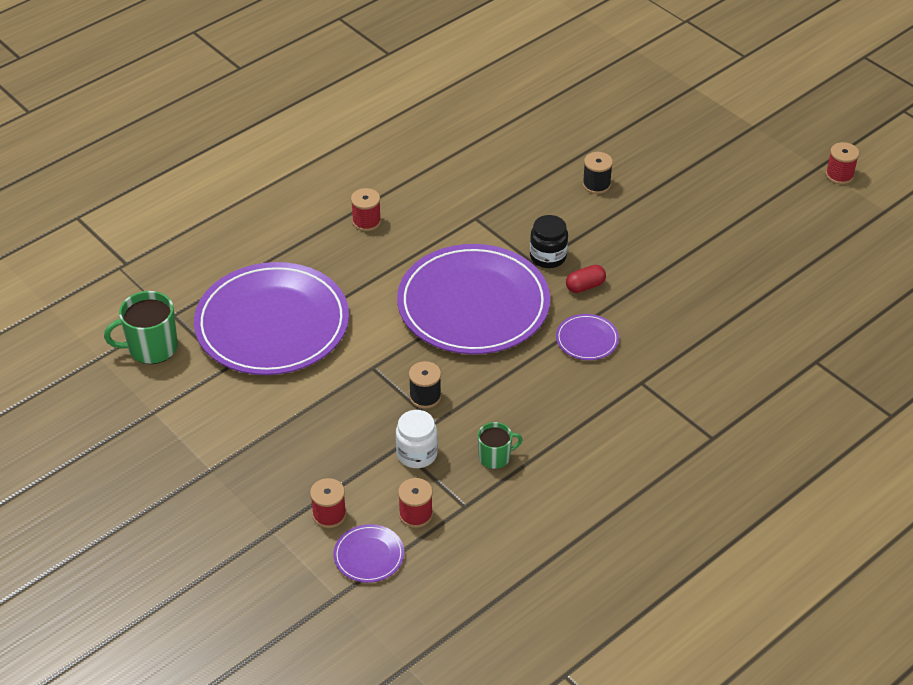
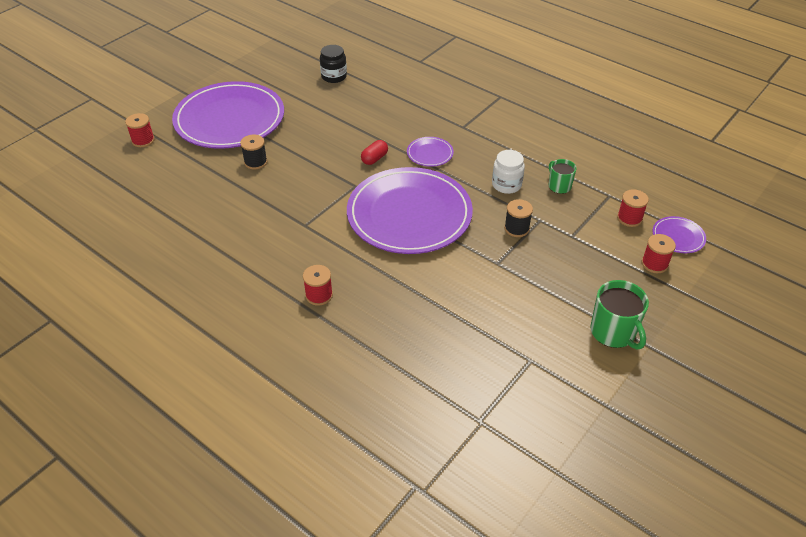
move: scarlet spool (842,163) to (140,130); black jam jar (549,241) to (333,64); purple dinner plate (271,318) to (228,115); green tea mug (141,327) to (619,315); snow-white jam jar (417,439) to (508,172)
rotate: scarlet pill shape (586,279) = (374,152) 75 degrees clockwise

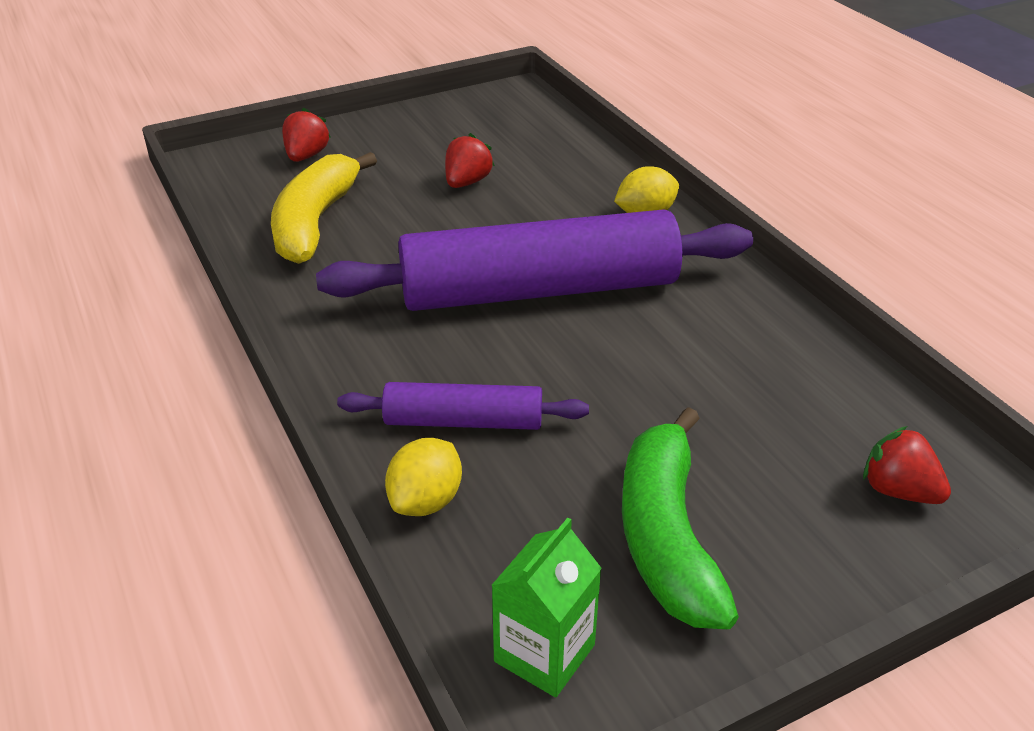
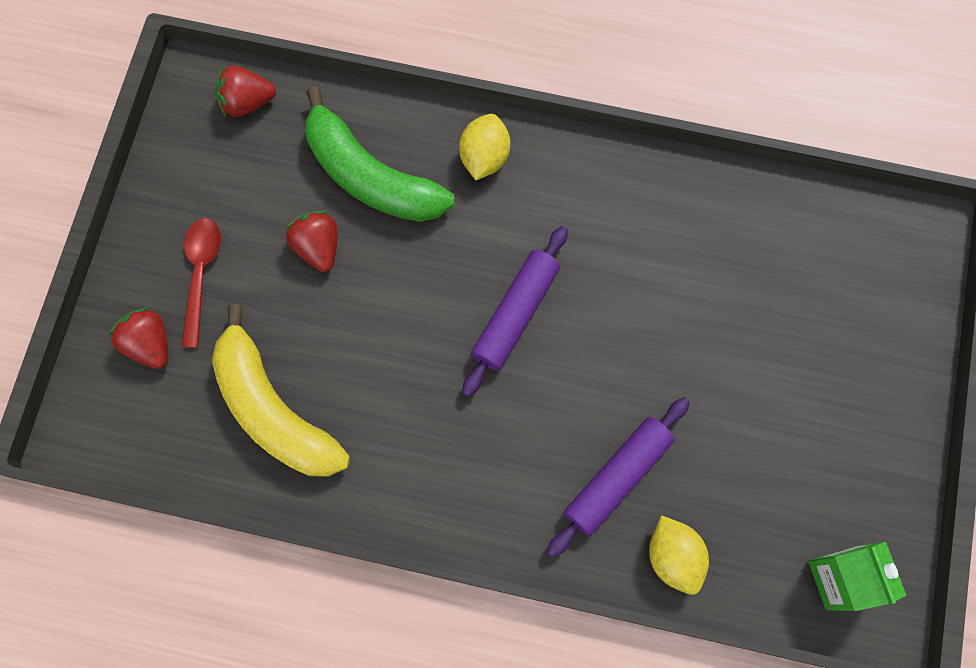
insert: scarlet spoon (201,283)
move: green toy banana (680,518) to (380,154); scarlet berry (907,465) to (245,91)
resize: purple dough roller (534,260) = (515,311) x0.49

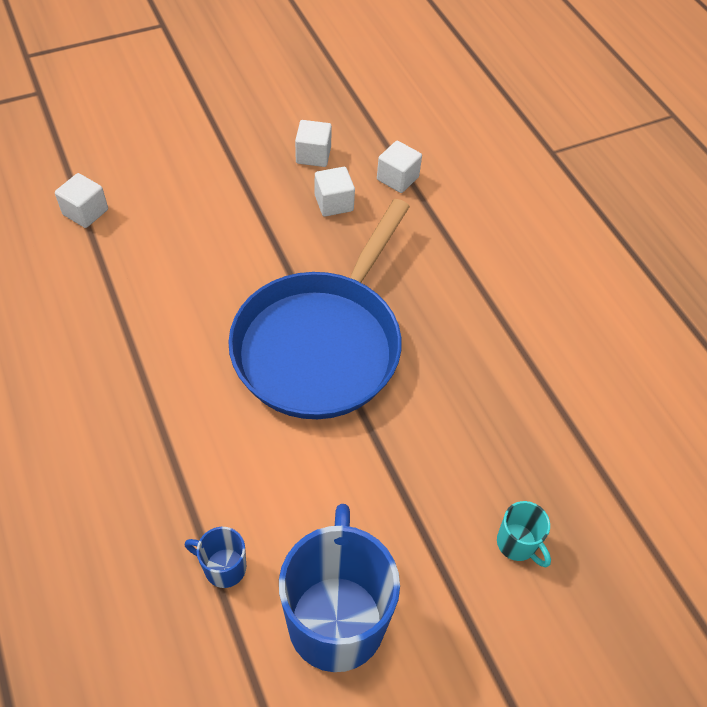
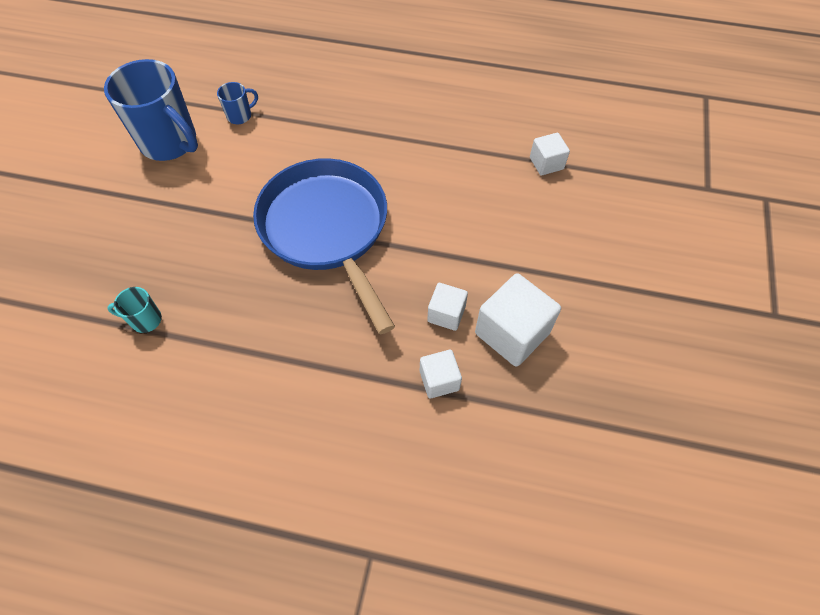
move: turquoise tea mug (524,534) to (134,310)
resize: snow-white block (313,143) = (518,320) x1.76

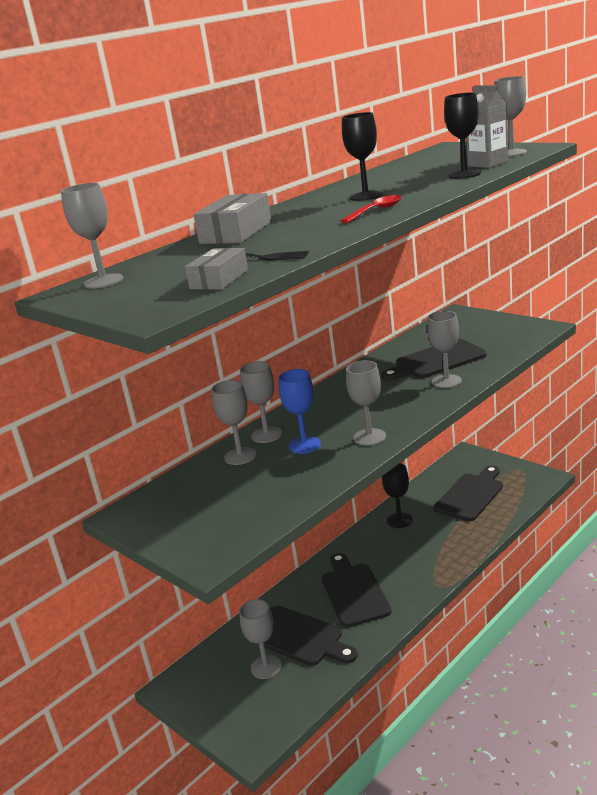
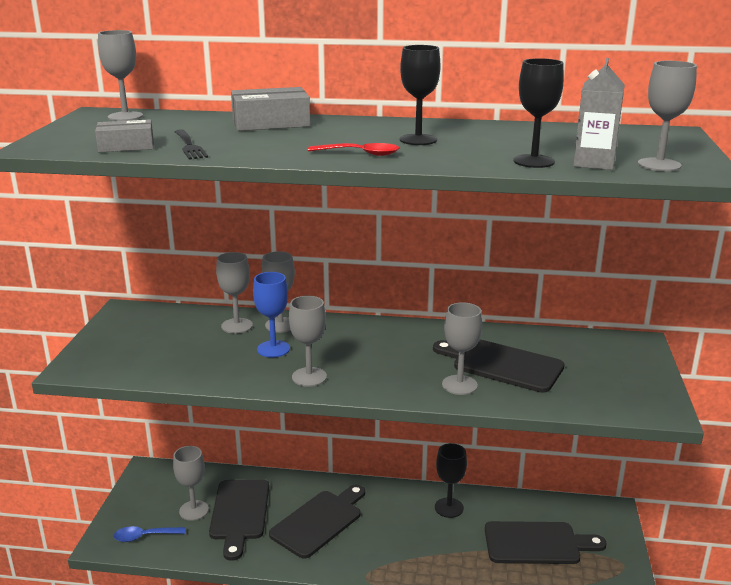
insert: cobalt spoon (149,534)

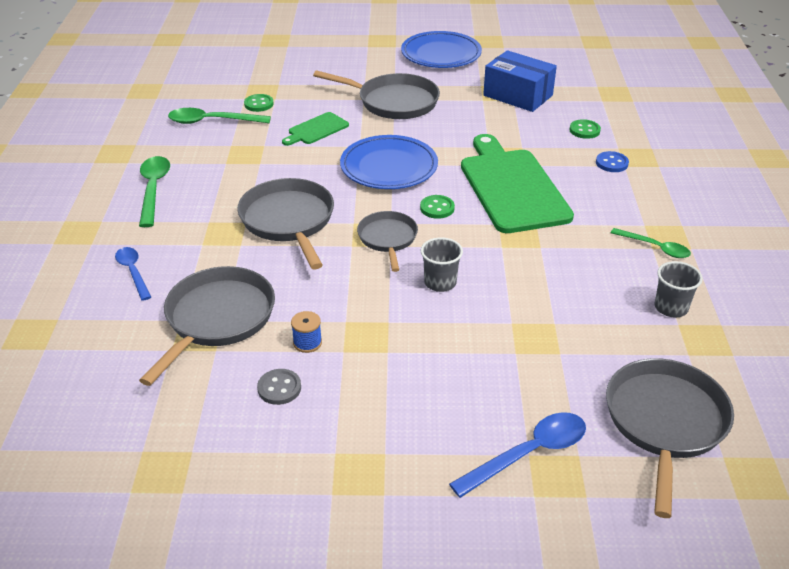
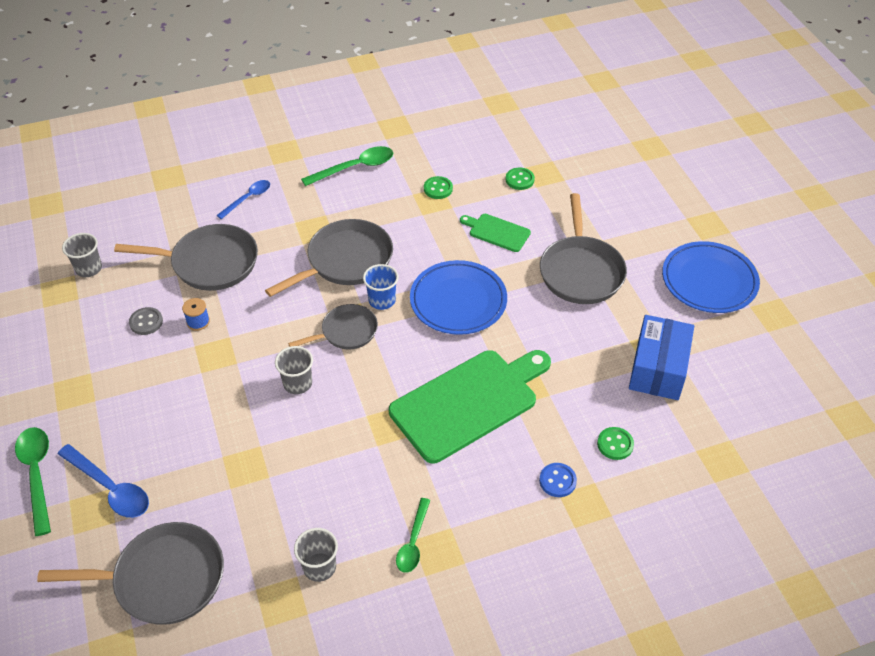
insert: ash-grey beaker (82,255); cobalt beaker (380,287)
move: green spoon (219,116) to (33,481); green sewing button (437,207) to (438,187)

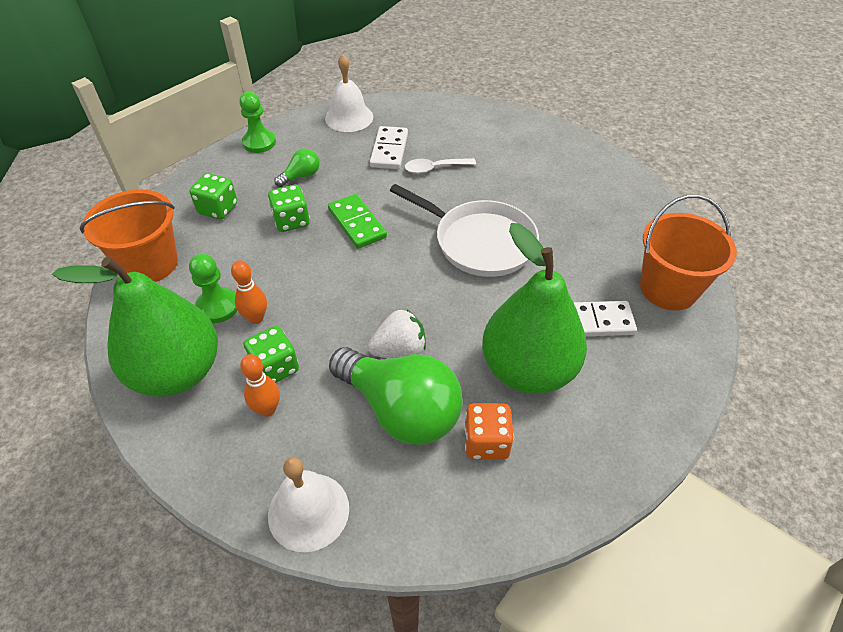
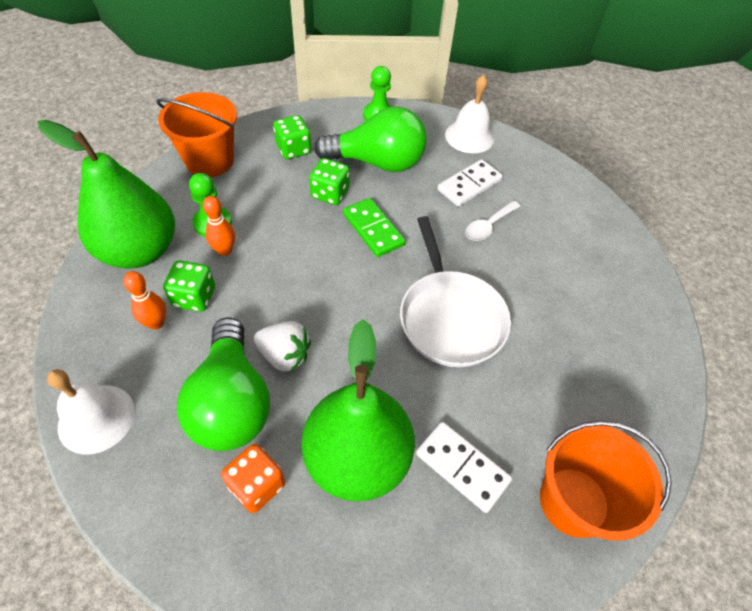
rotate: snow-white spoon (440,166) = (492,221) 75 degrees counterclockwise; green domino piece (357,221) = (374,227) 45 degrees counterclockwise
resize: green bulb (296,167) = (370,139) x2.24

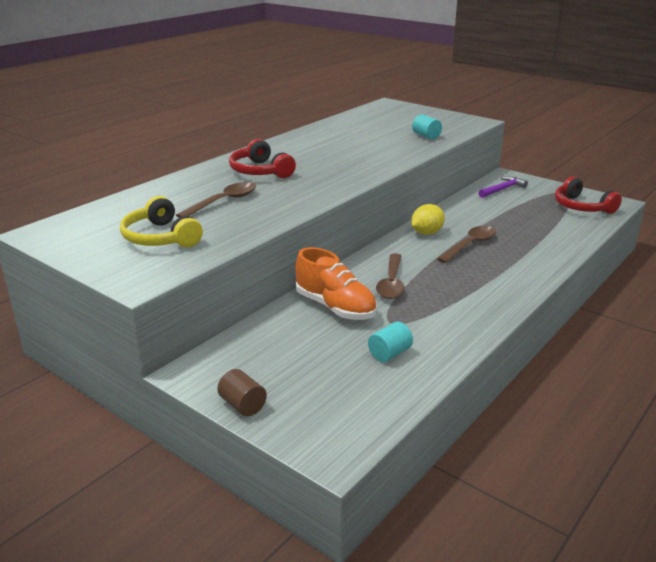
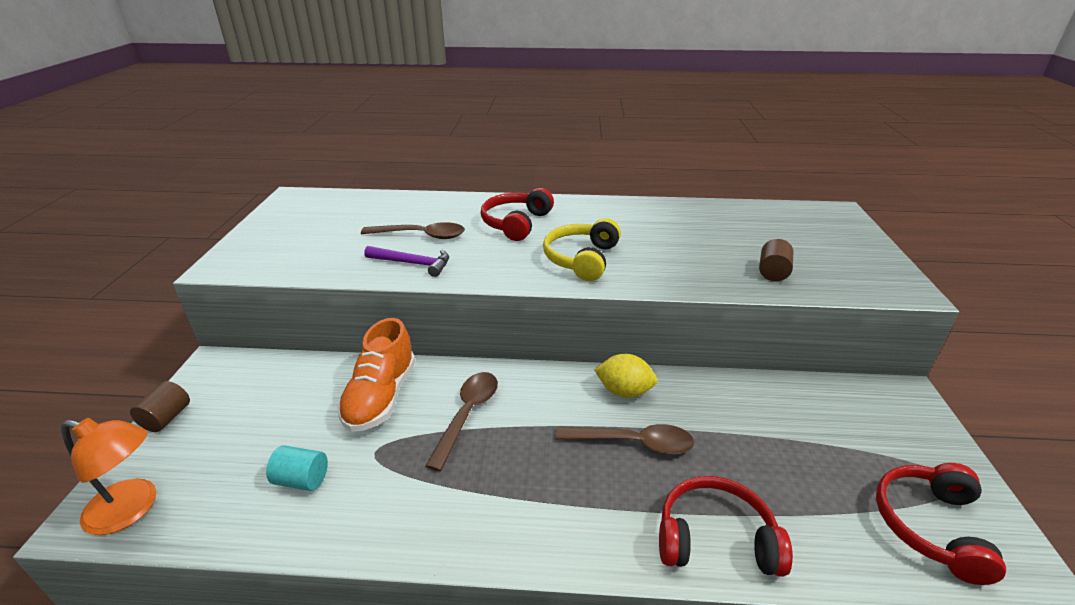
insert: orange-coloured lamp (108,476); scarlet headphones (726,526)
move: purple carpenter's hammer (503,187) to (406,261); bright yellow headphones (161,222) to (582,249)
recolor: turquoise solid cylinder (427,127) to dark brown solid cylinder (776,260)
rotate: dark brown spoon (390,276) = (462,421) 135 degrees clockwise

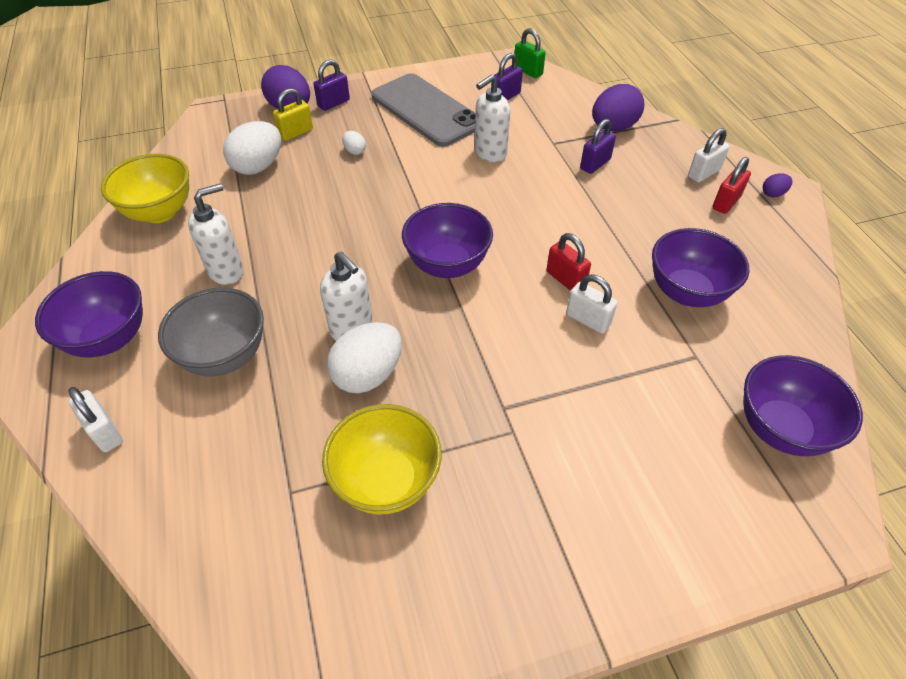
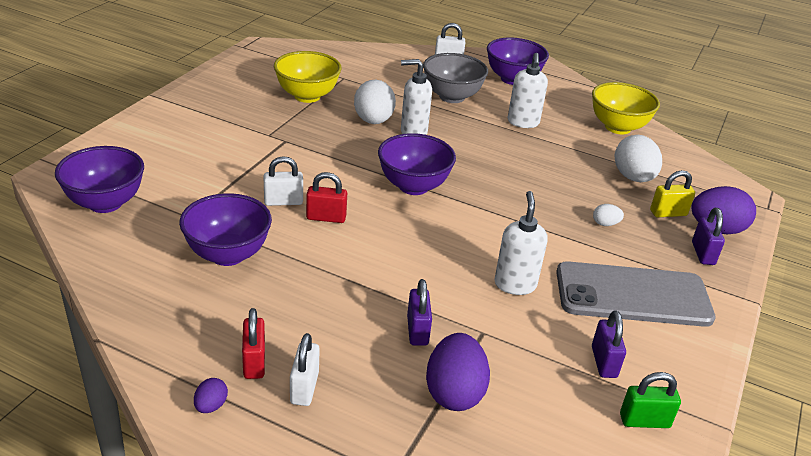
rotate: bright yellow small lock (293,114) = (672,193) 75 degrees clockwise

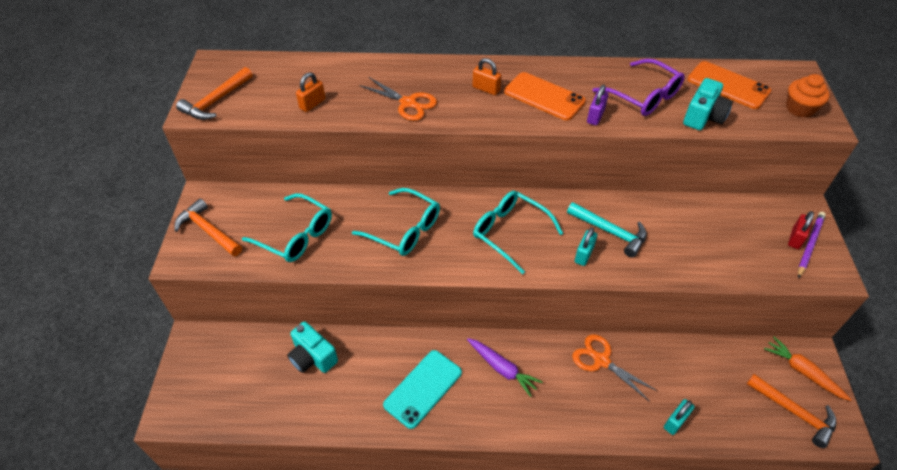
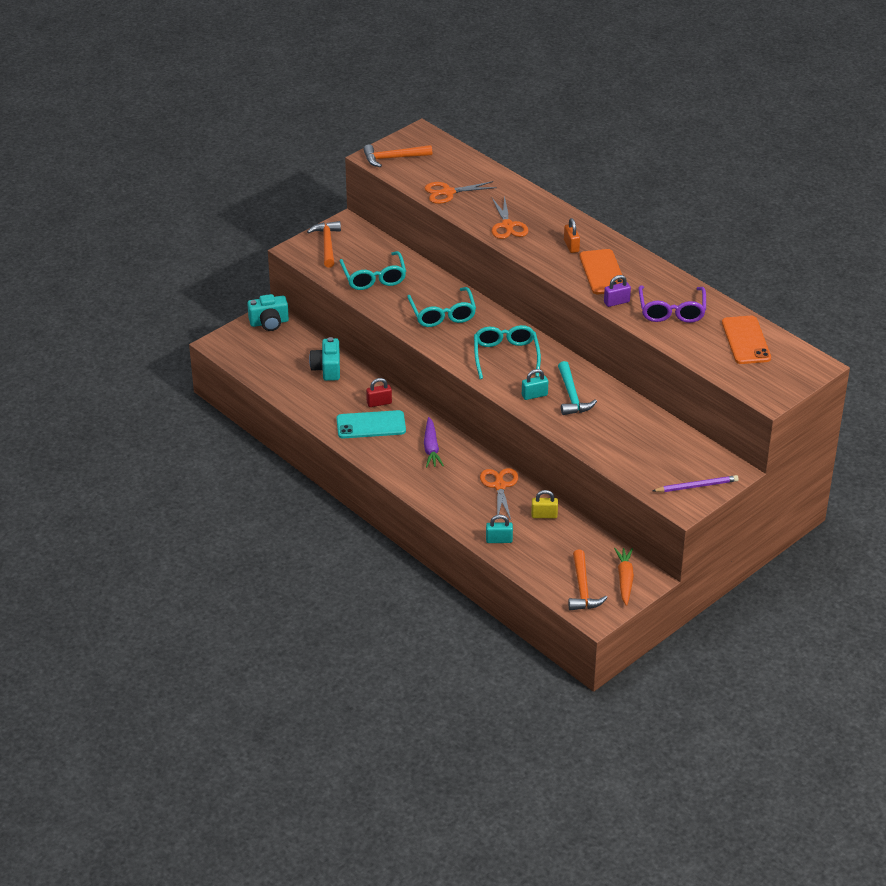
delete: orange-coloured muffin (808,96)
insert: bright yellow small lock (544,504)
move: turquoise compact camera (708,104) to (268,312); scarlet small lock (801,230) to (379,392)
replace: orange-coloured small lock (310,92) to orange-coloured scissors (461,192)

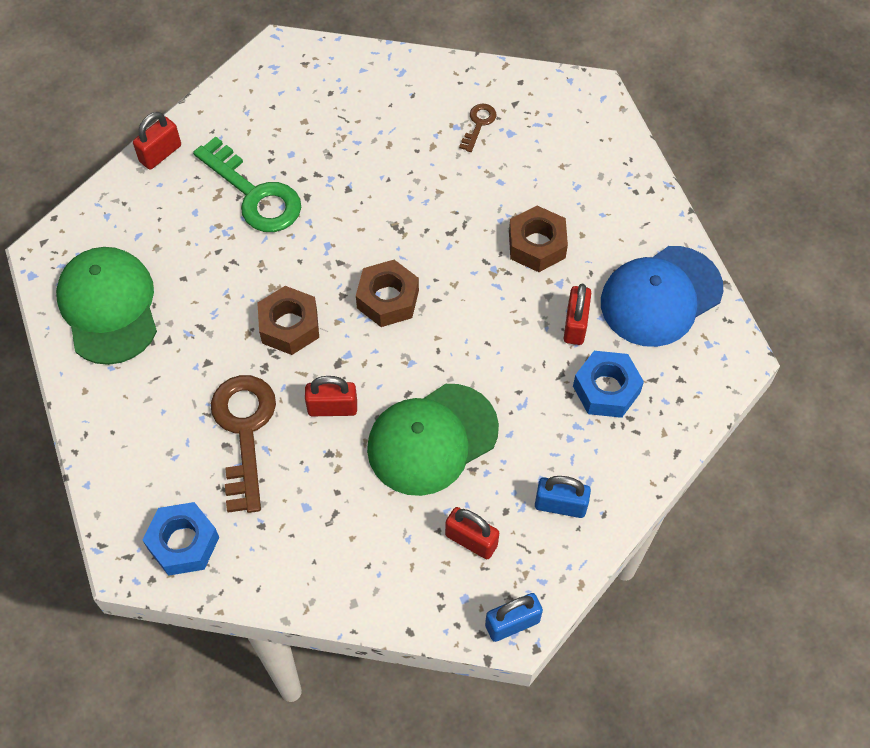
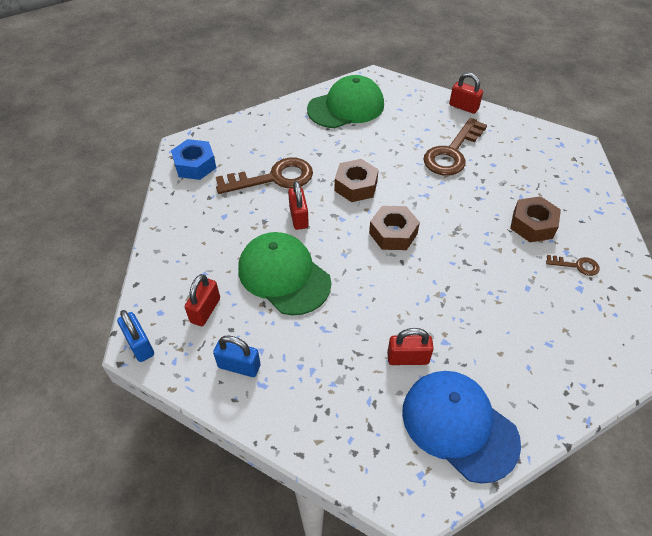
delete: cobalt nut (608,384)
move: dark brown nut (538,239) to (535,219)
recolor: green door key (247,184) to dark brown door key (455,147)
rotate: cobalt small lock (563,497) = (237,356) 75 degrees counterclockwise

